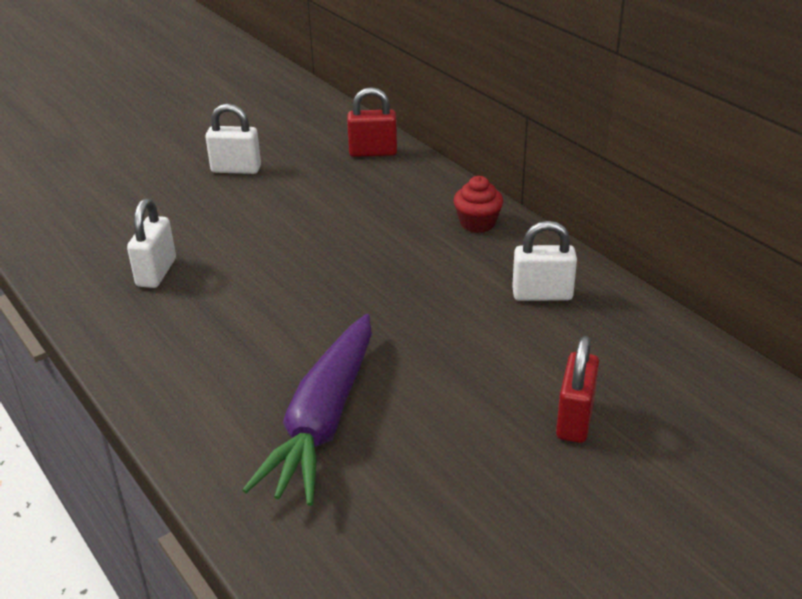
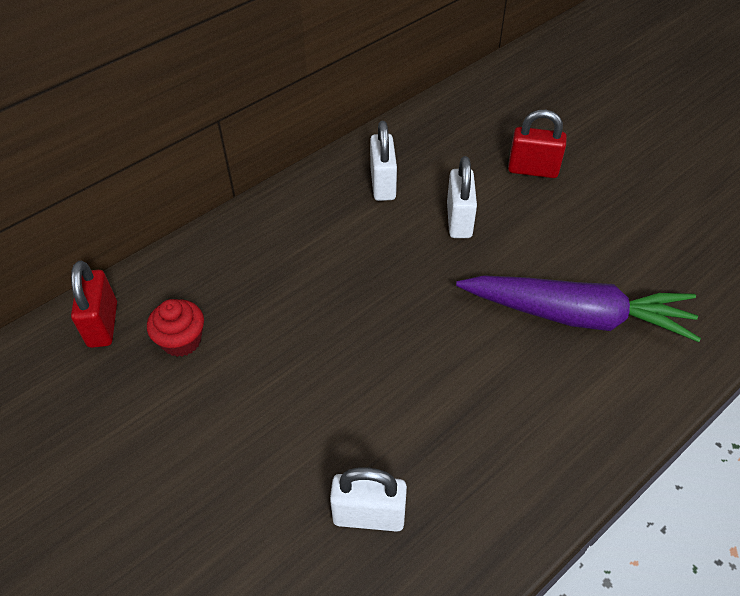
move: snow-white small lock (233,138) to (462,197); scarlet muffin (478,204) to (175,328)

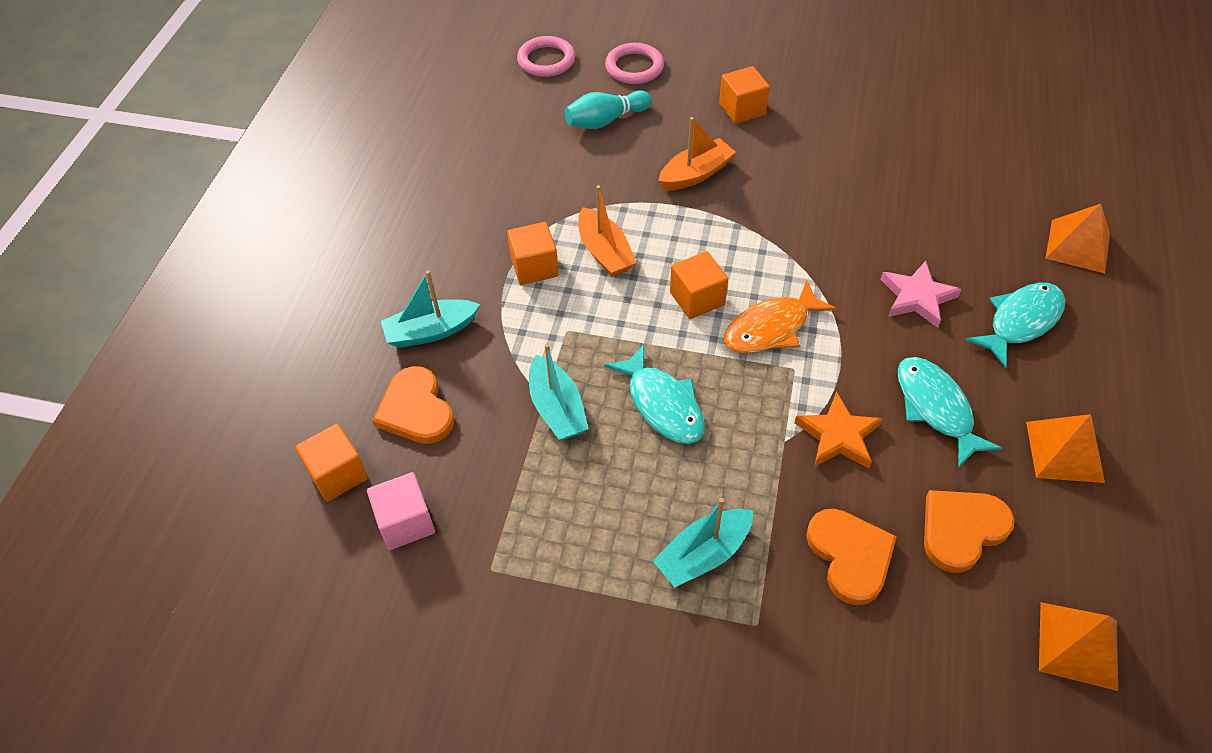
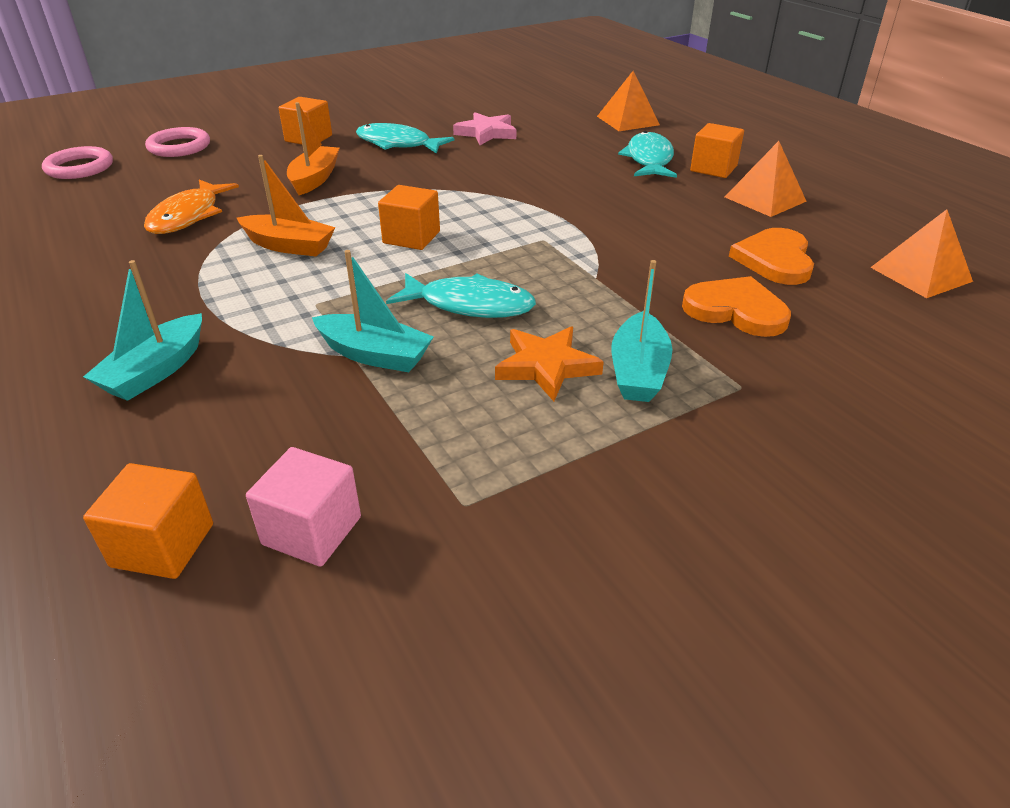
delete: turquoise skittle (608,109); orange-coloured heart (413,405)
move: orange-coloured block (533,253) to (717,150); rose-pink star shape (921,294) to (484,128); orange-coloured toy fish (780,317) to (191,207); turquoise toy fish (949,412) to (405,138); orange-coloured star shape (838,430) to (549,363)

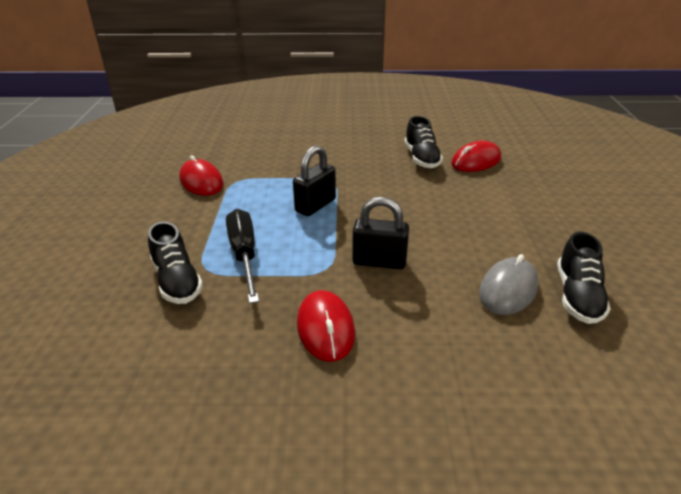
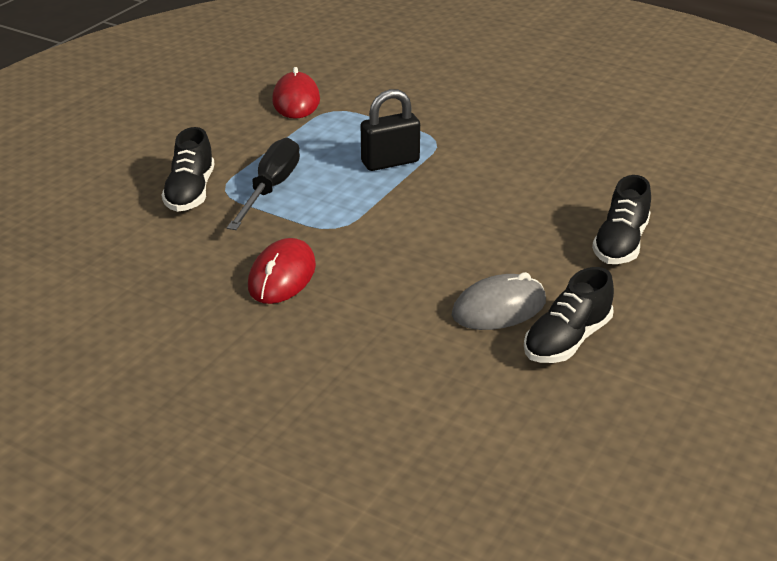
delete: scarlet PC mouse (476,156); black small lock (380,233)
move: black shoe (423,142) to (621,219)

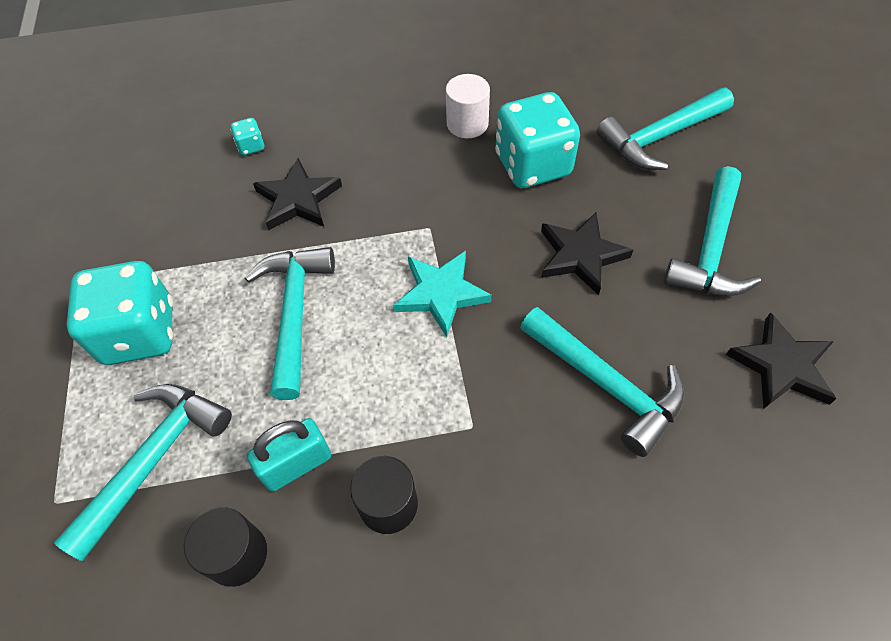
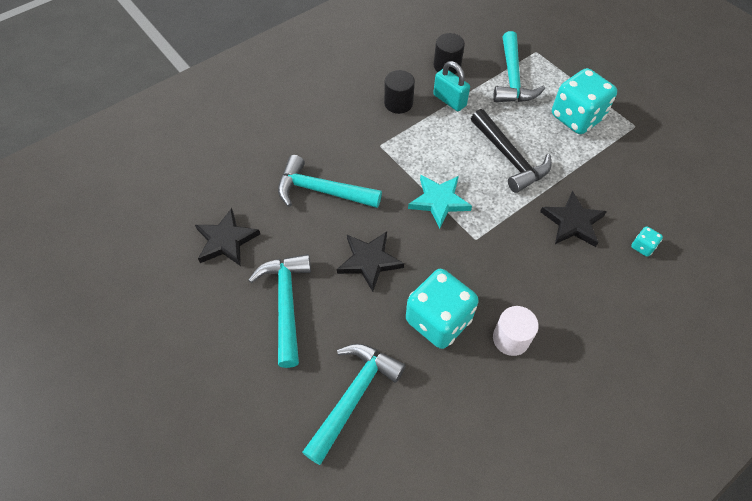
recolor: turquoise carpenter's hammer (290,323) to black carpenter's hammer (511,151)
rotate: turquoise small lock (289,455) = (451,86) 75 degrees counterclockwise

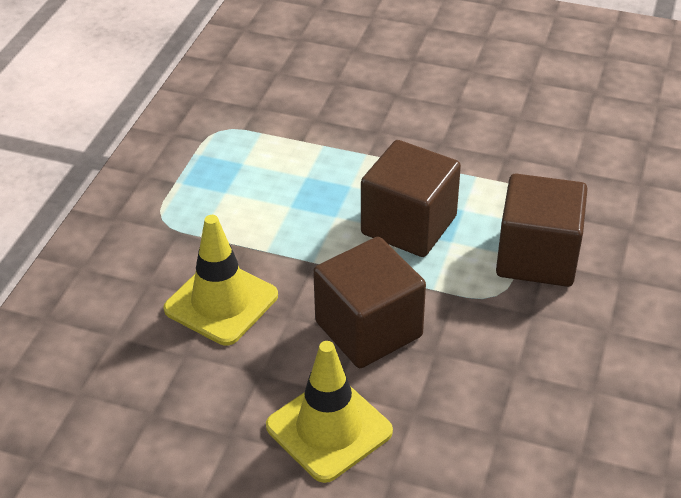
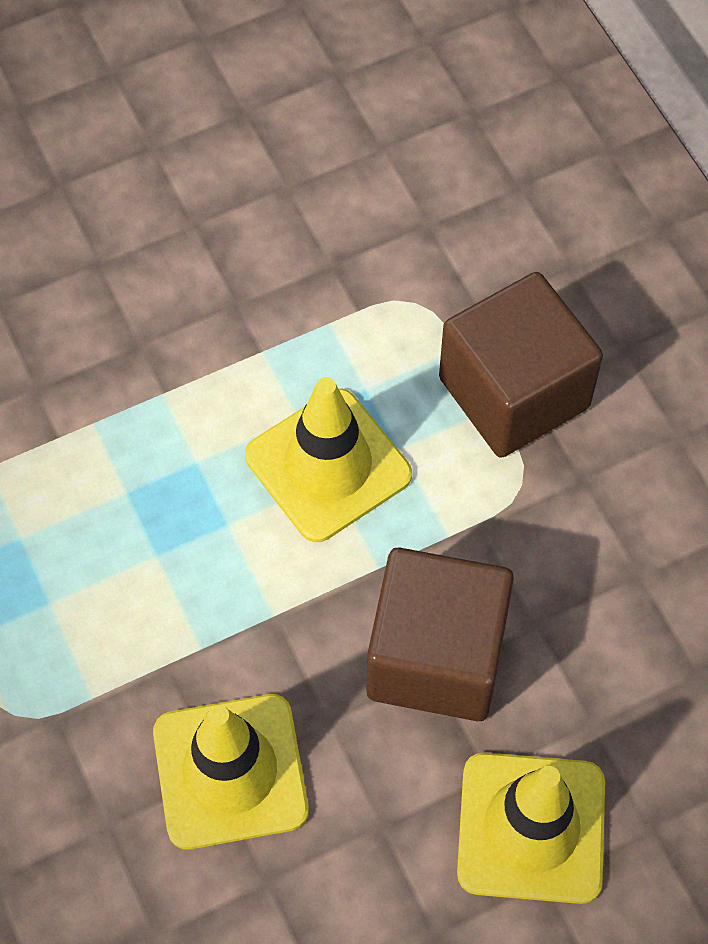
replace: dark brown block (411,198) to bright yellow safety cone (328,459)

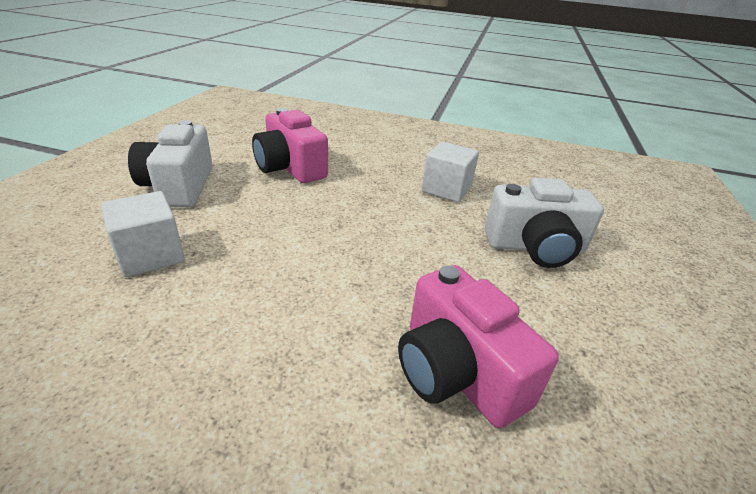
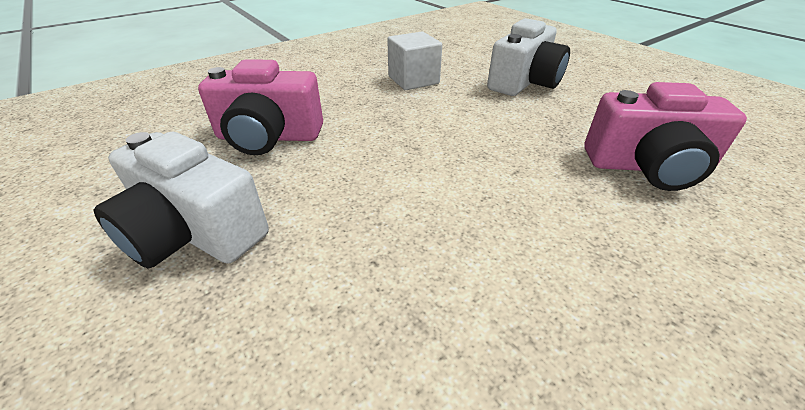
delete: snow-white block (143,234)

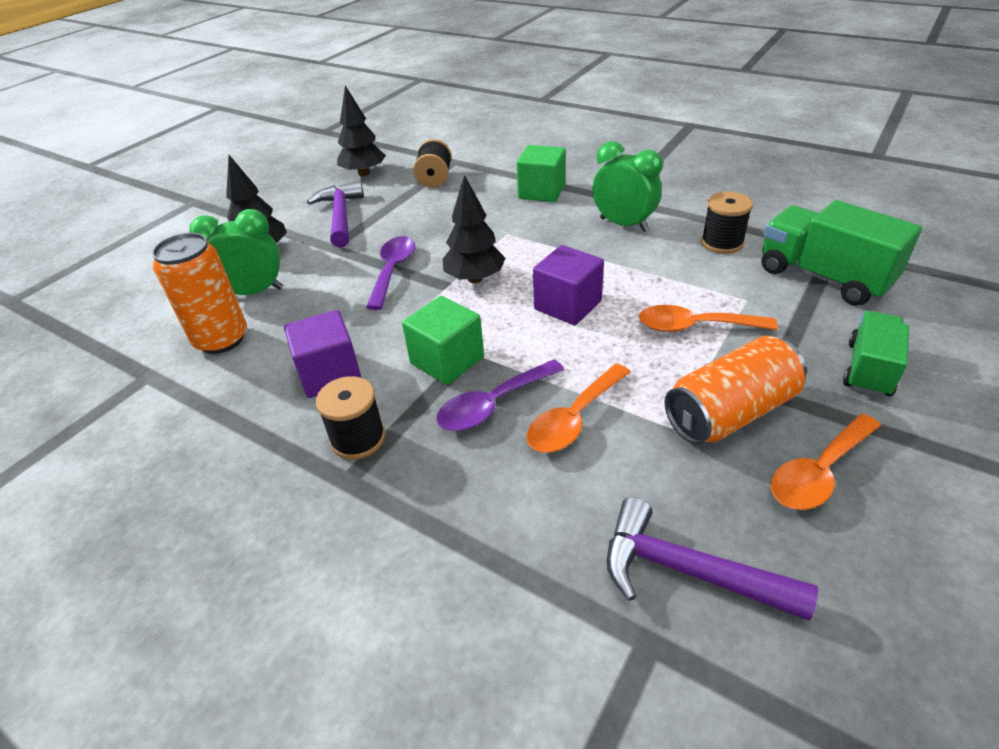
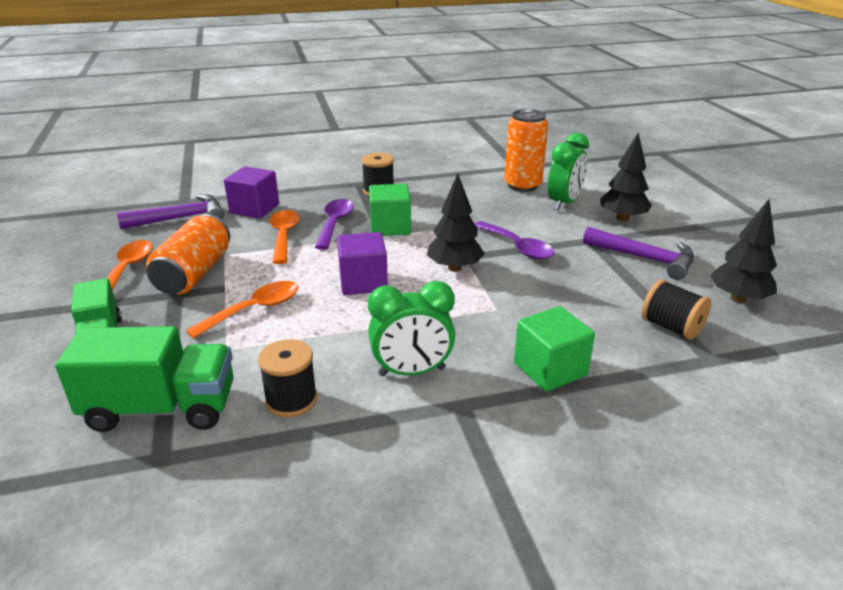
move: purple block (323,354) to (251,192)

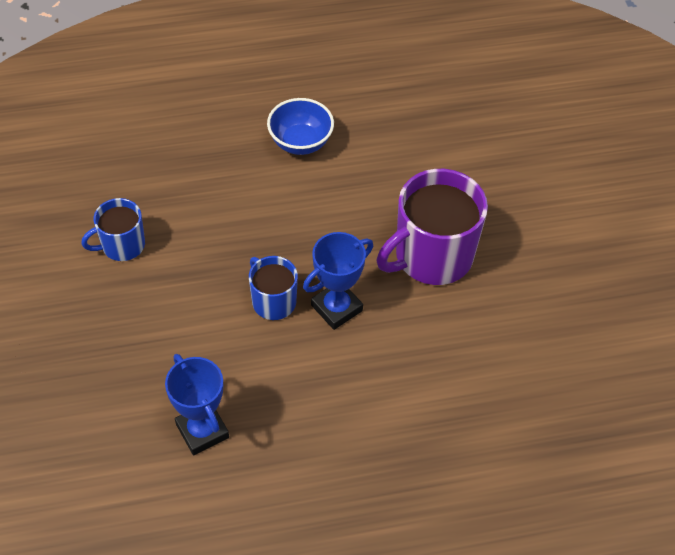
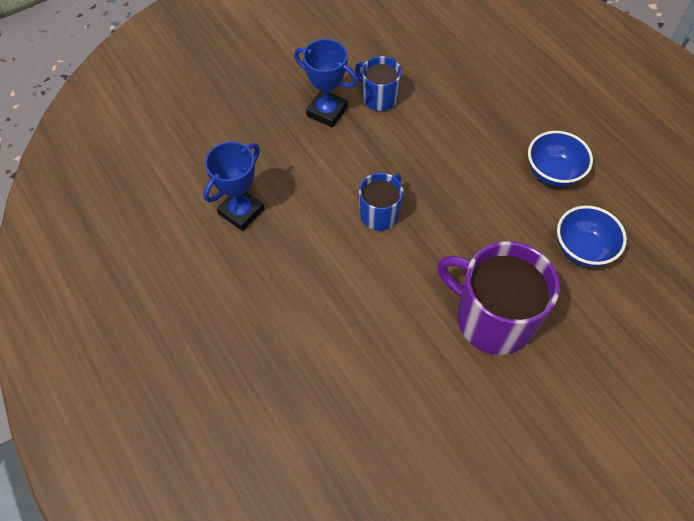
insert: cobalt deep dish (592,236)
move: cobalt prize cup (338,281) to (326,83)

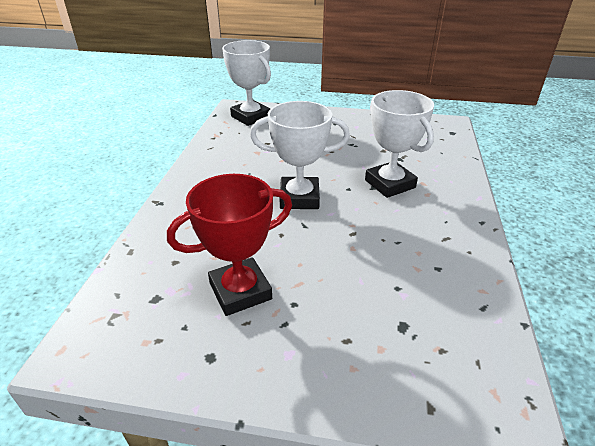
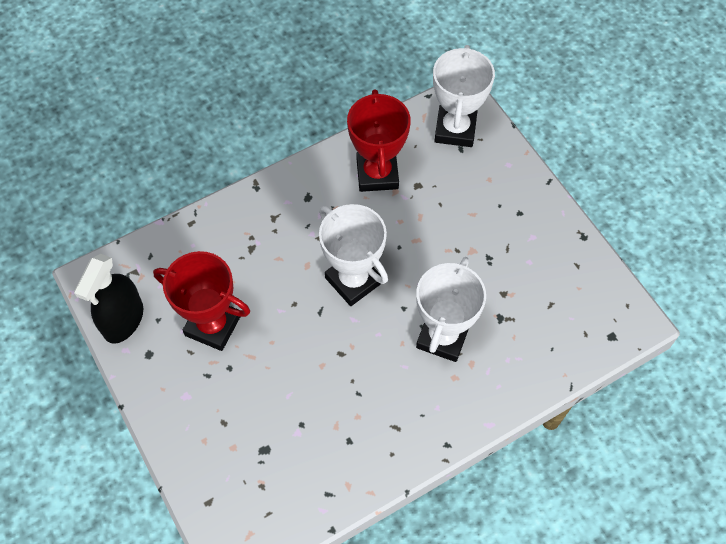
insert: scarlet prize cup (379,140); black spray cleaner (108,299)

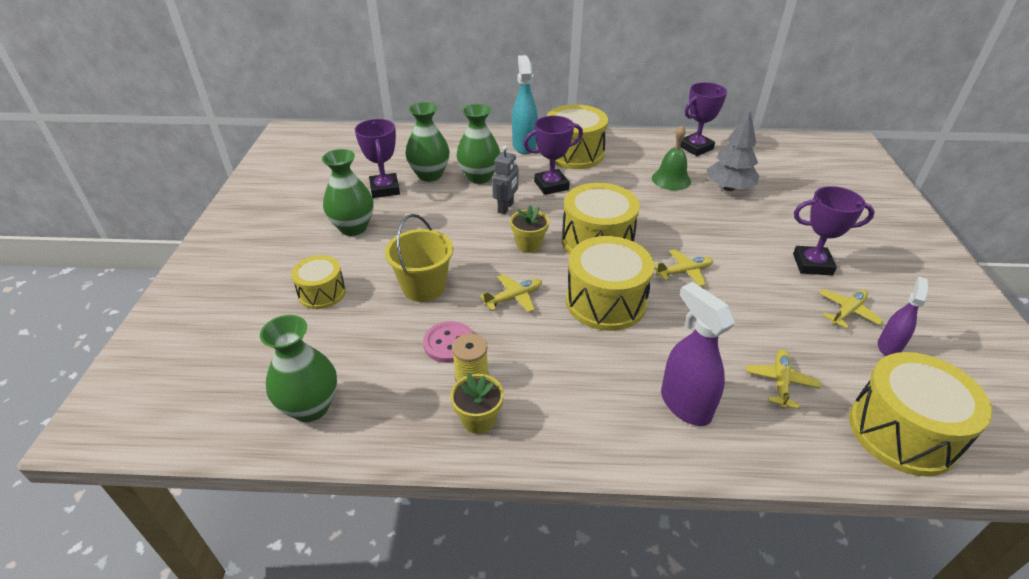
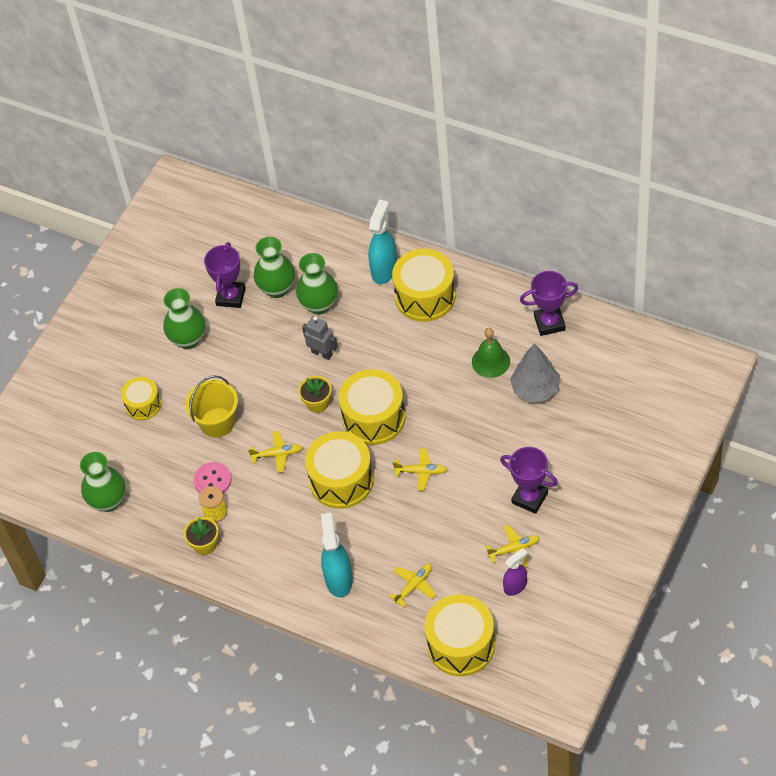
delete: purple prize cup (553,155)
recolor: purple spray cleaner (698,354) to turquoise spray cleaner (337,555)
rotate: ash-grey robot figure (505,180) = (320,338) 105 degrees counterclockwise

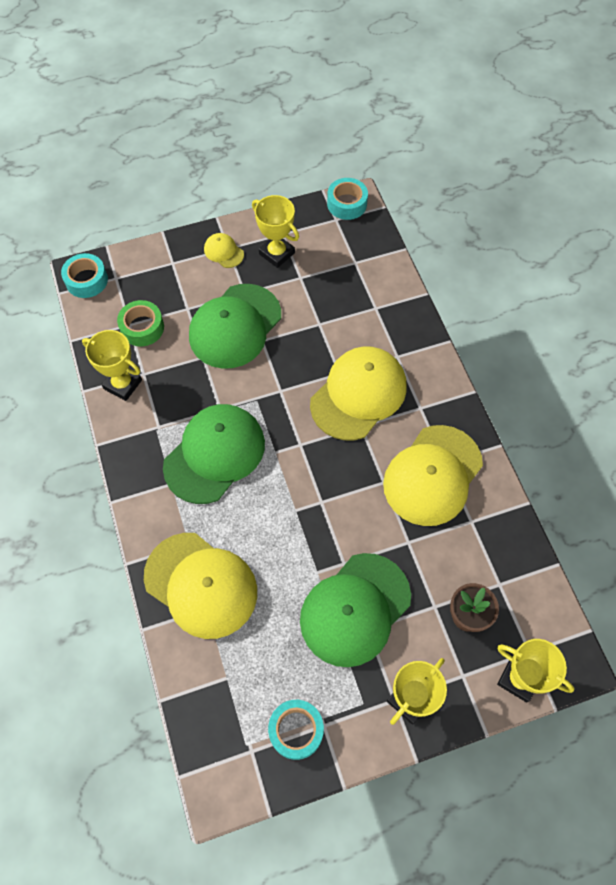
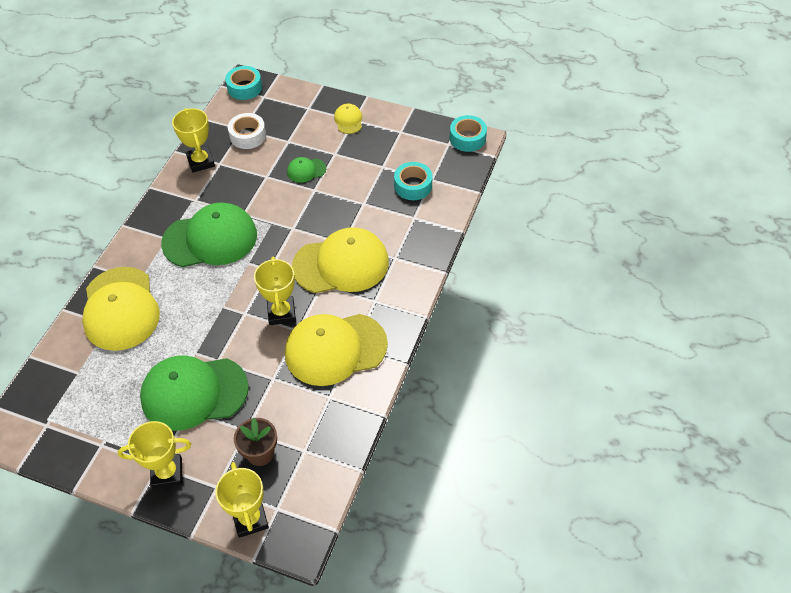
move: bright yellow prize cup (275,231) to (275,290); turquoise roll of tape (296,730) to (413,181)
recolor: green roll of tape (140,323) to snow-white roll of tape (247,131)
resize: green peaked cap (235,326) = (306,170) x0.44

